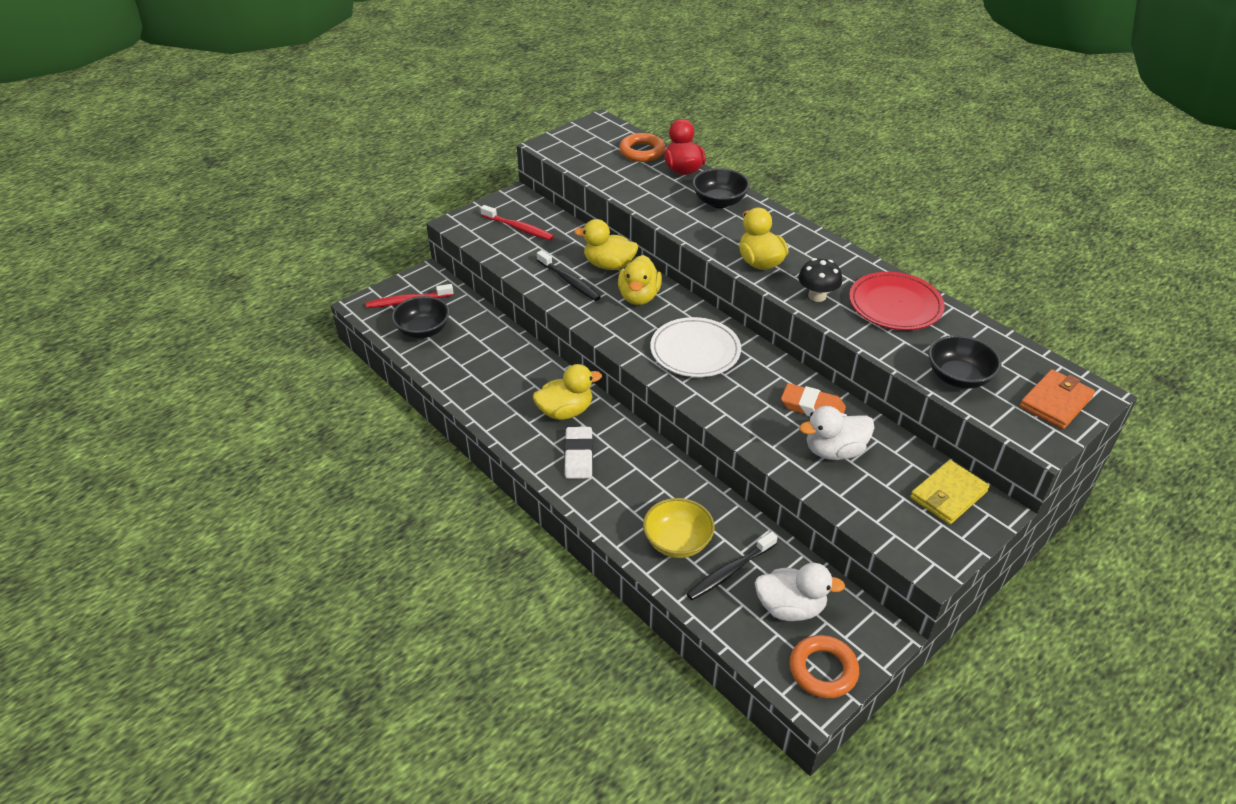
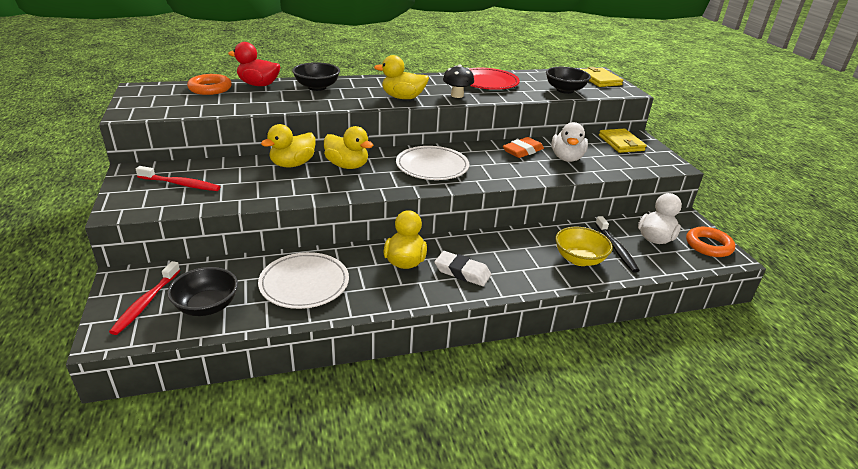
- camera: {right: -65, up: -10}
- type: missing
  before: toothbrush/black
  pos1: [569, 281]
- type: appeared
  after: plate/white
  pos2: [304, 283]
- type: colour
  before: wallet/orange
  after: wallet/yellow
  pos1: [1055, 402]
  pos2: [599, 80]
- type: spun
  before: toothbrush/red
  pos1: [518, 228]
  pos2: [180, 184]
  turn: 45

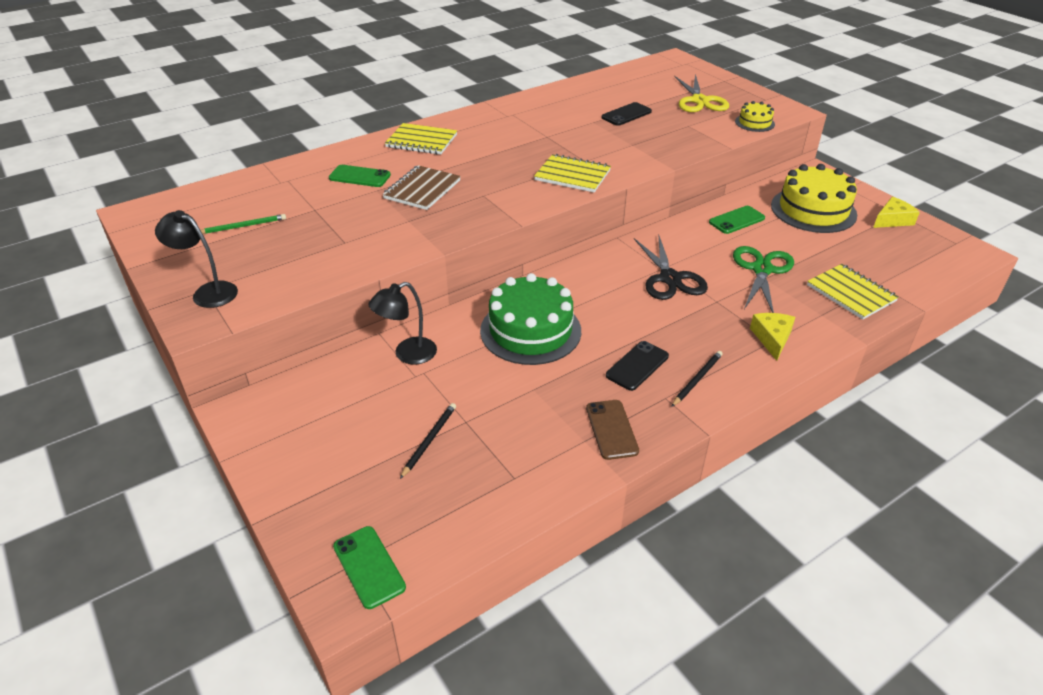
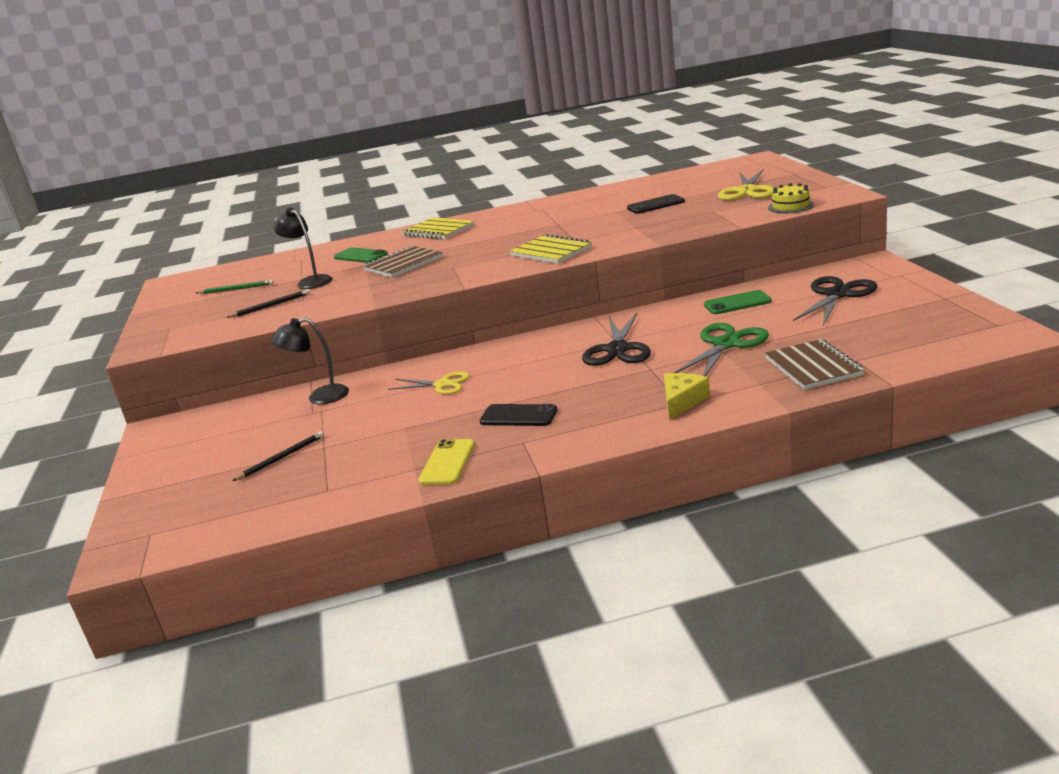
- camera: {right: 25, up: -15}
- type: missing
  before: phone/green
  pos1: [369, 566]
- type: missing
  before: cheese/yellow
  pos1: [892, 220]
- type: relocated
  before: lamp/black
  pos1: [208, 292]
  pos2: [310, 281]
- type: relocated
  before: pencil/black
  pos1: [697, 379]
  pos2: [271, 306]
- type: exchanged
  before: cake/green
  after: scissors/yellow
  pos1: [530, 330]
  pos2: [442, 385]
- type: exchanged
  before: cake/yellow
  after: scissors/black
  pos1: [813, 210]
  pos2: [837, 295]
- type: colour
  before: phone/brown
  after: phone/yellow
  pos1: [612, 429]
  pos2: [447, 462]
- type: colour
  before: notebook/yellow
  after: notebook/brown
  pos1: [851, 293]
  pos2: [813, 367]
- type: spun
  before: phone/black
  pos1: [637, 366]
  pos2: [518, 416]
  turn: 45

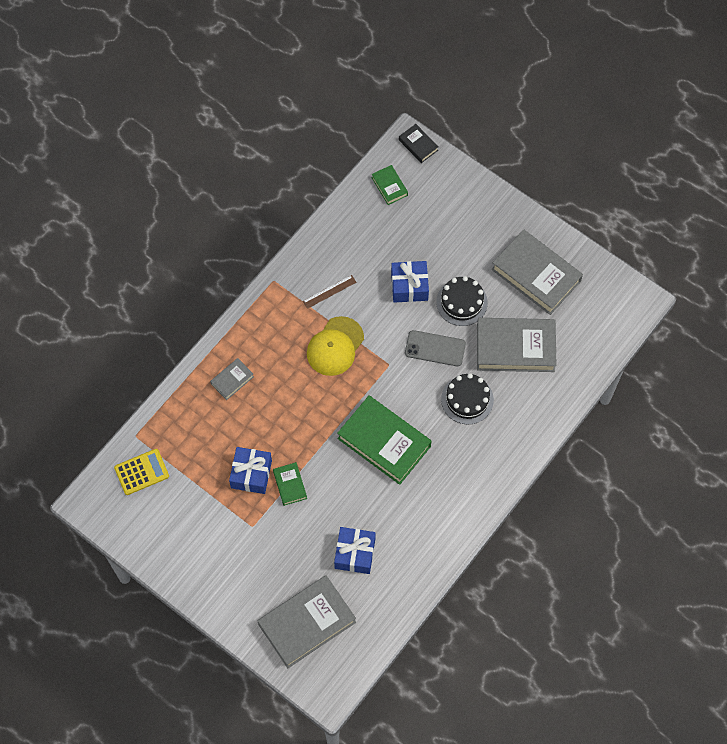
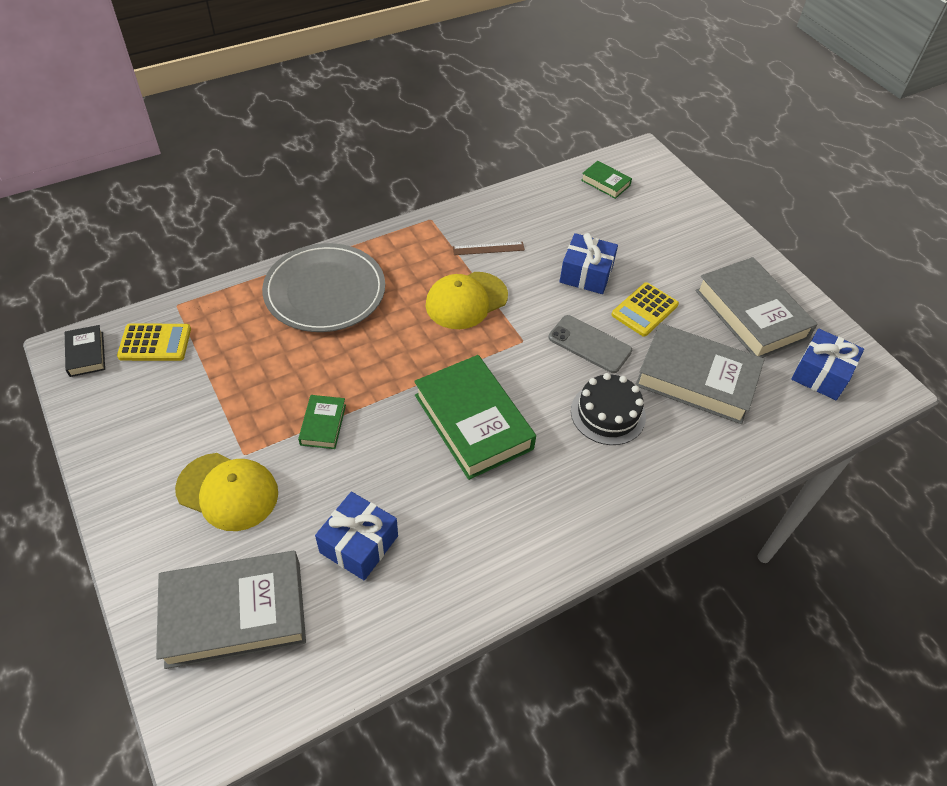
- camera: {right: 20, up: -15}
- type: appeared
  after: cap/yellow
  pos2: [227, 491]
- type: relocated
  before: gift/blue
  pos1: [251, 474]
  pos2: [821, 374]
- type: relocated
  before: book/black
  pos1: [418, 145]
  pos2: [86, 354]
- type: exchanged
  before: book/grey
  after: plate/grey
  pos1: [232, 380]
  pos2: [325, 291]
- type: exchanged
  before: cake/black
  after: calculator/yellow
  pos1: [461, 302]
  pos2: [644, 310]
- type: spun
  before: book/green
  pos1: [389, 186]
  pos2: [605, 183]
  turn: -45

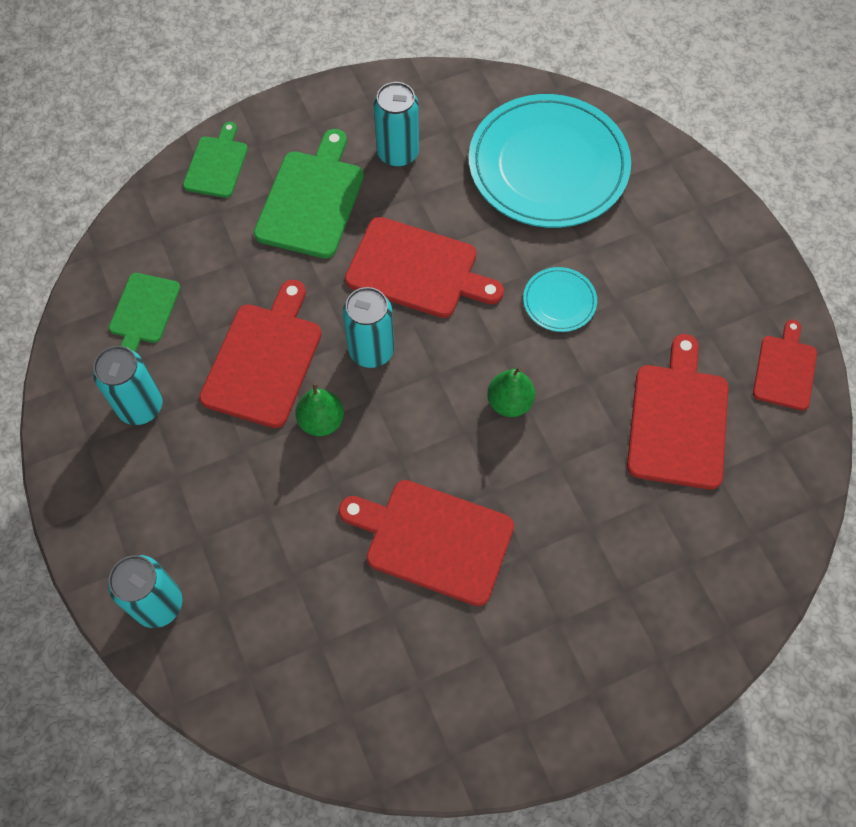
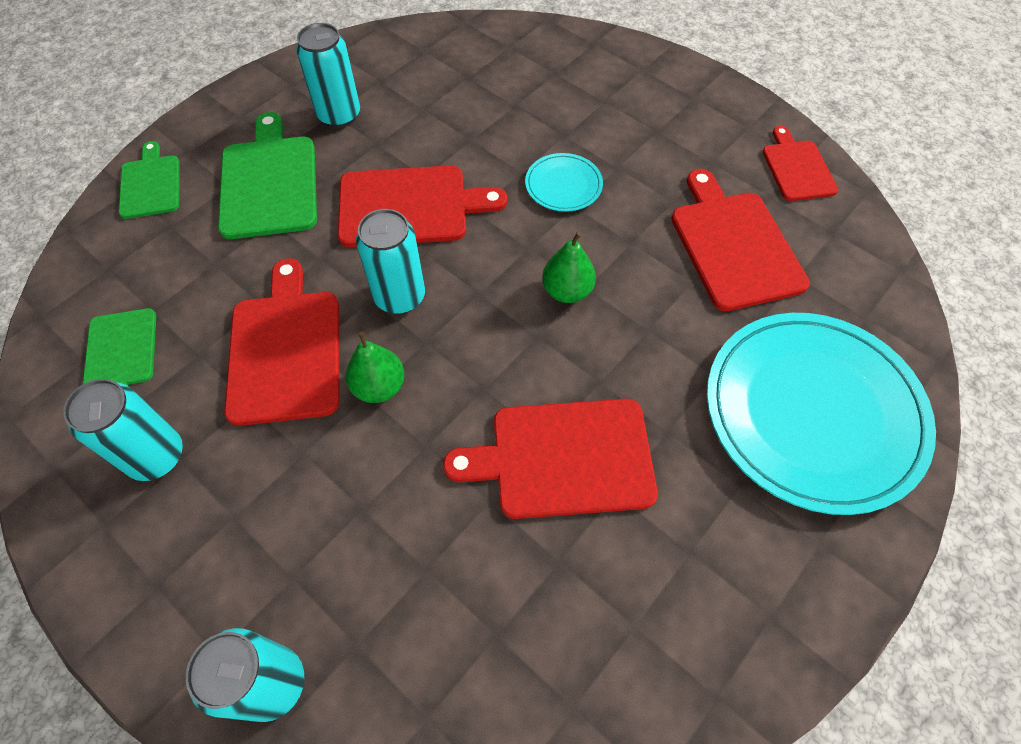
- camera: {right: -25, up: -5}
- type: relocated
  before: plate/turquoise
  pos1: [548, 165]
  pos2: [813, 412]

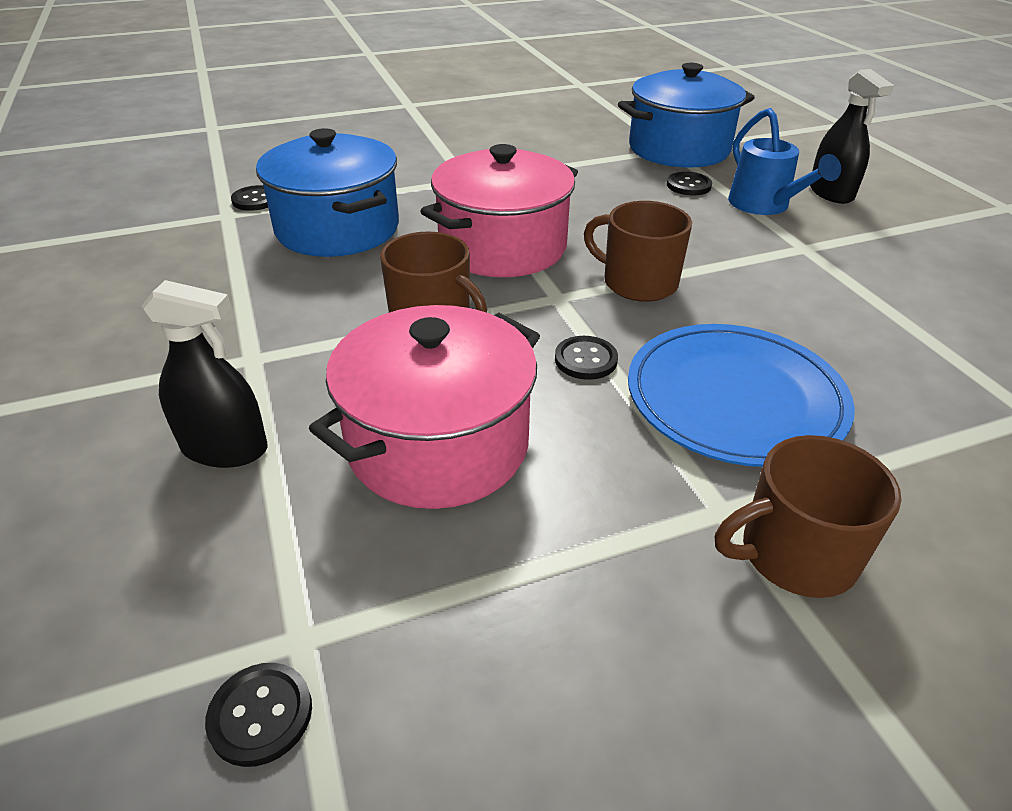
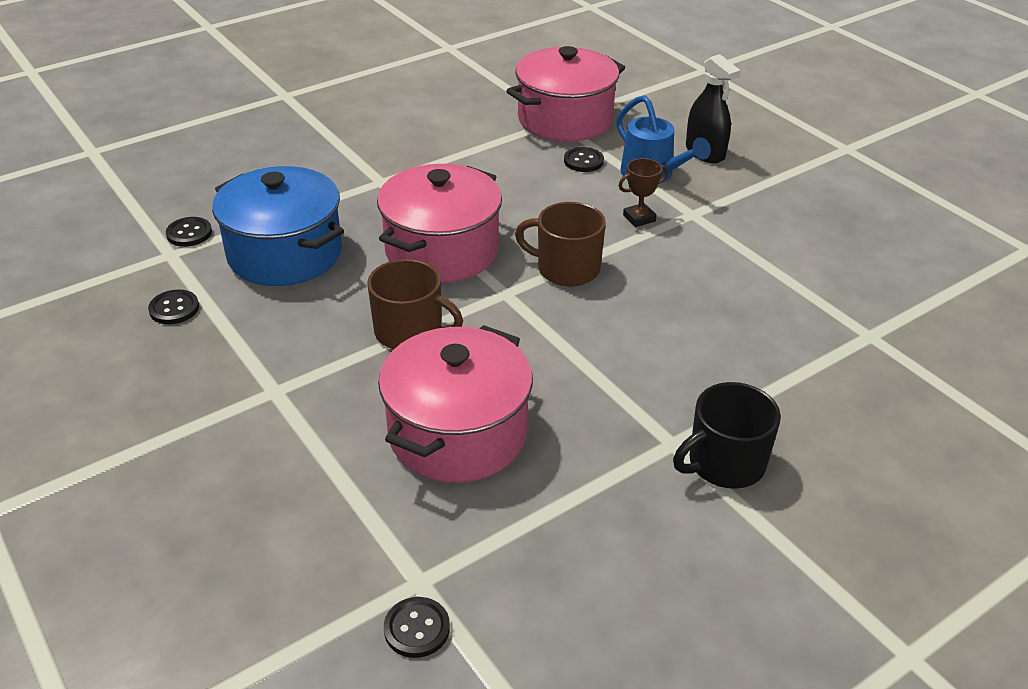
- camera: {right: -15, up: 0}
- type: missing
  before: spray bottle/black
  pos1: [224, 448]
- type: missing
  before: plate/blue
  pos1: [735, 398]
- type: appeared
  after: trophy/brown
  pos2: [639, 218]
- type: relocated
  before: button/black
  pos1: [585, 360]
  pos2: [174, 309]
- type: colour
  before: pot/blue
  after: pot/pink
  pos1: [679, 149]
  pos2: [565, 119]
- type: colour
  before: mug/brown
  after: mug/black
  pos1: [795, 554]
  pos2: [724, 463]

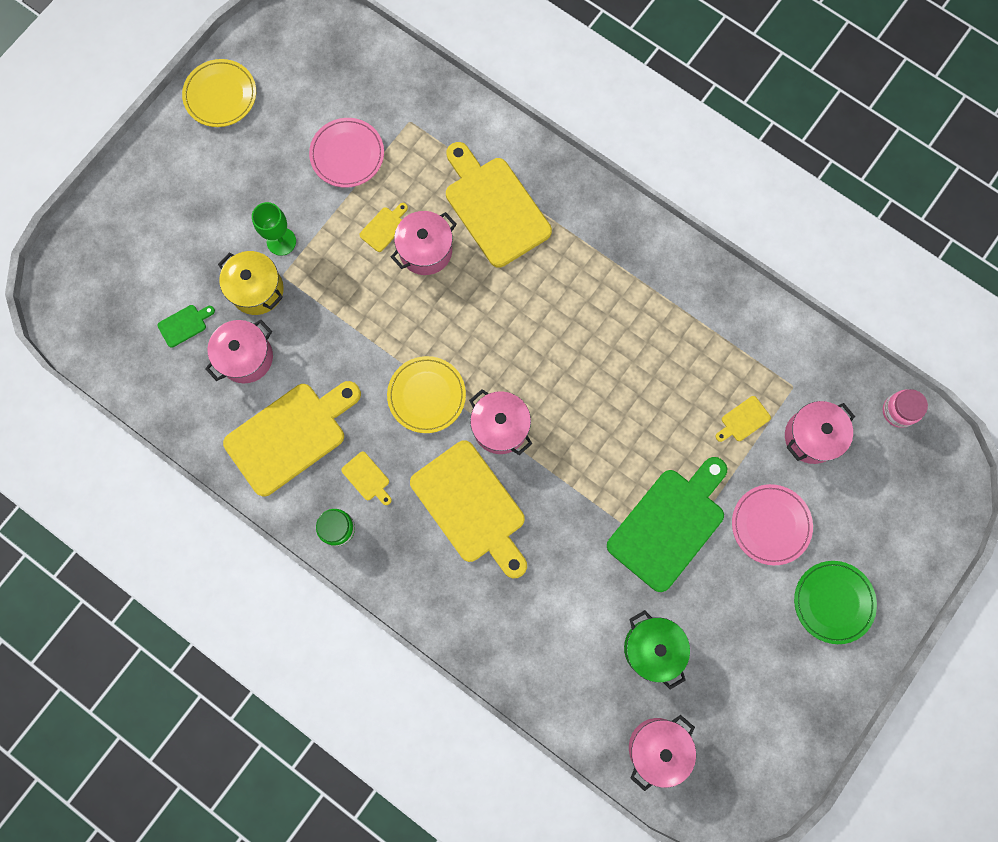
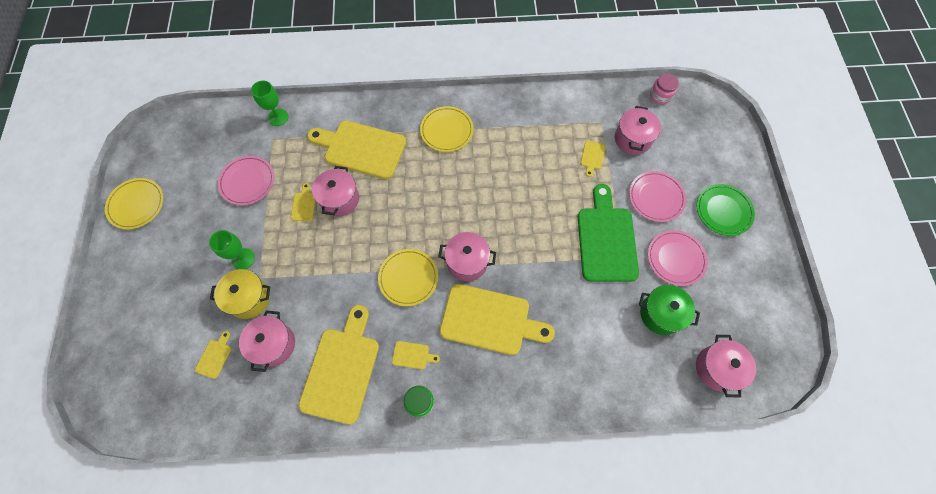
- camera: {right: -40, up: -10}
- type: appeared
  after: goblet/green
  pos2: [278, 117]
- type: appeared
  after: plate/yellow
  pos2: [447, 130]
- type: appeared
  after: plate/pink
  pos2: [676, 259]
- type: colour
  before: cutting board/green
  after: cutting board/yellow
  pos1: [184, 324]
  pos2: [214, 357]

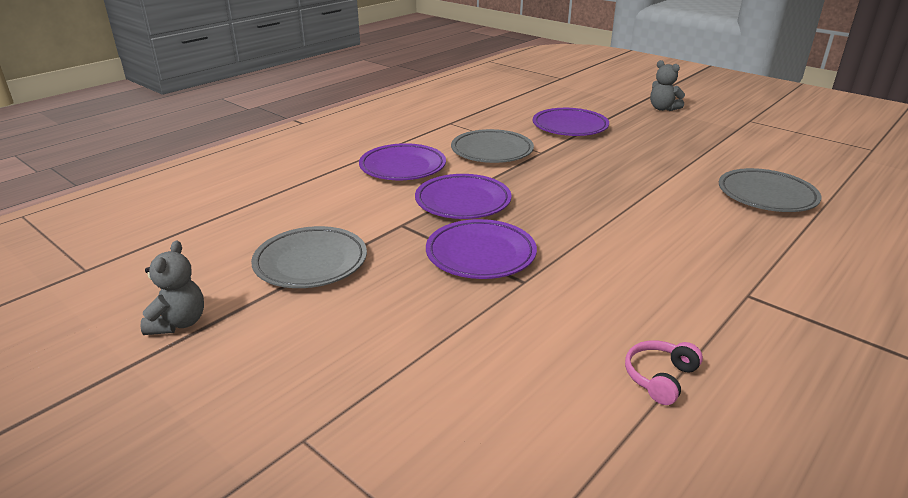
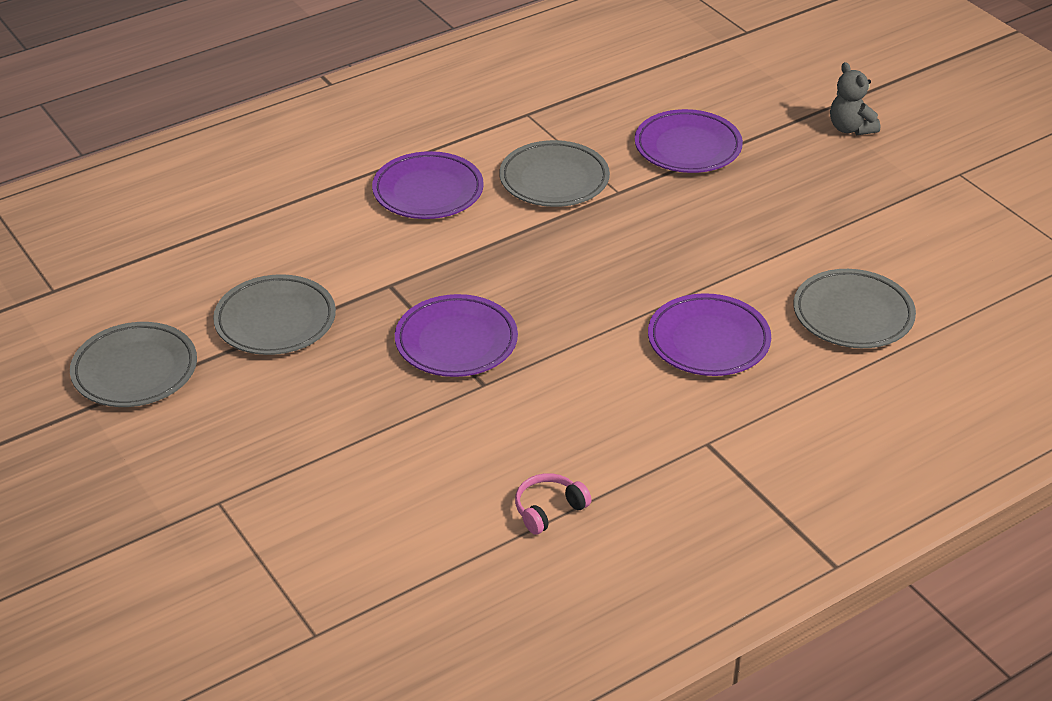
- camera: {right: 15, up: 10}
- type: relocated
  before: plate/purple
  pos1: [463, 202]
  pos2: [708, 341]
- type: exchanged
  before: teddy bear/grey
  after: plate/grey
  pos1: [179, 323]
  pos2: [135, 371]

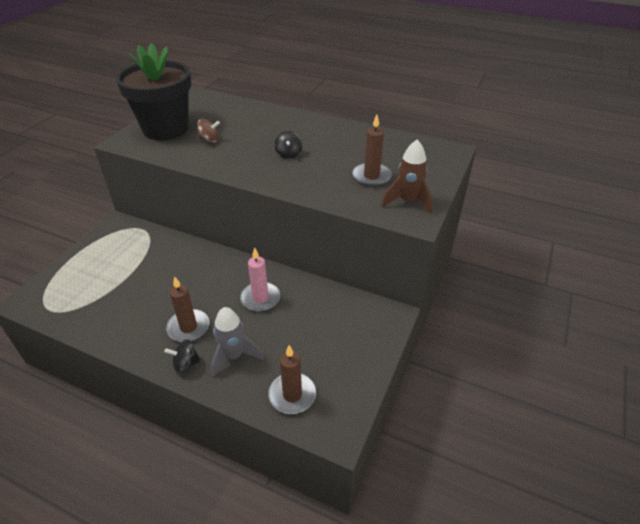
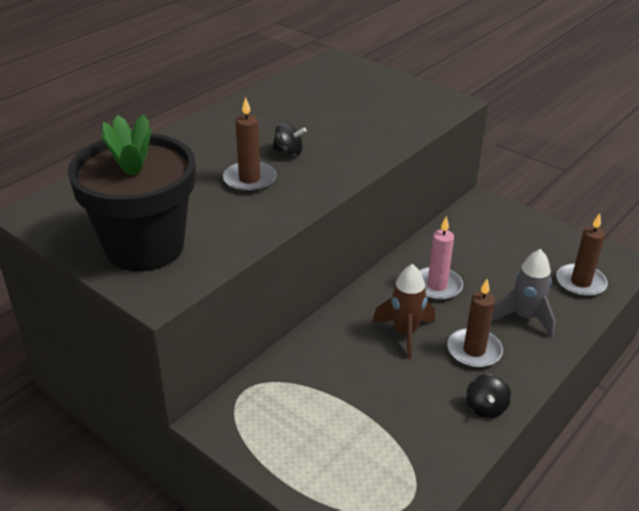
- camera: {right: -75, up: -5}
- type: missing
  before: spinning top/brown
  pos1: [209, 140]
- type: relocated
  before: spinning top/black
  pos1: [185, 363]
  pos2: [486, 407]
- type: relocated
  before: candle/brown
  pos1: [371, 176]
  pos2: [249, 180]
- type: relocated
  before: rocket/brown
  pos1: [408, 201]
  pos2: [405, 333]

